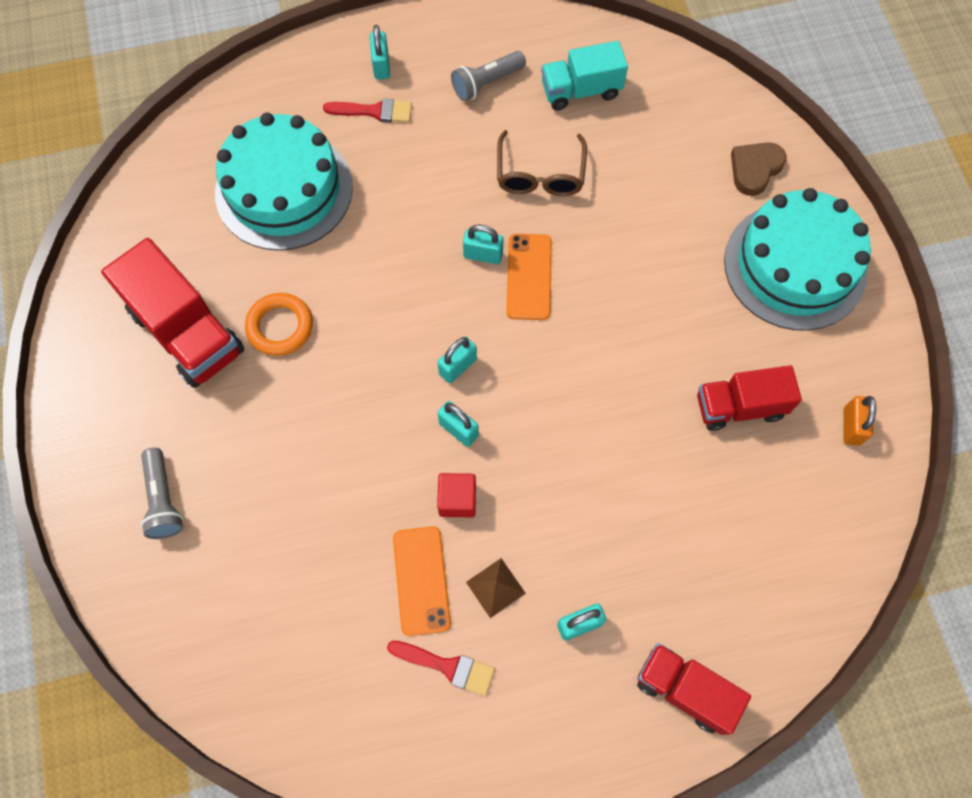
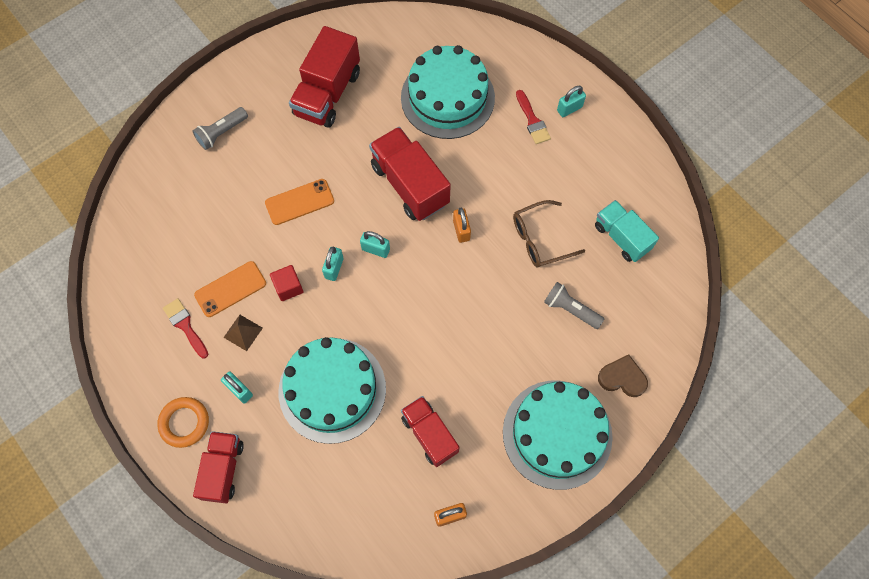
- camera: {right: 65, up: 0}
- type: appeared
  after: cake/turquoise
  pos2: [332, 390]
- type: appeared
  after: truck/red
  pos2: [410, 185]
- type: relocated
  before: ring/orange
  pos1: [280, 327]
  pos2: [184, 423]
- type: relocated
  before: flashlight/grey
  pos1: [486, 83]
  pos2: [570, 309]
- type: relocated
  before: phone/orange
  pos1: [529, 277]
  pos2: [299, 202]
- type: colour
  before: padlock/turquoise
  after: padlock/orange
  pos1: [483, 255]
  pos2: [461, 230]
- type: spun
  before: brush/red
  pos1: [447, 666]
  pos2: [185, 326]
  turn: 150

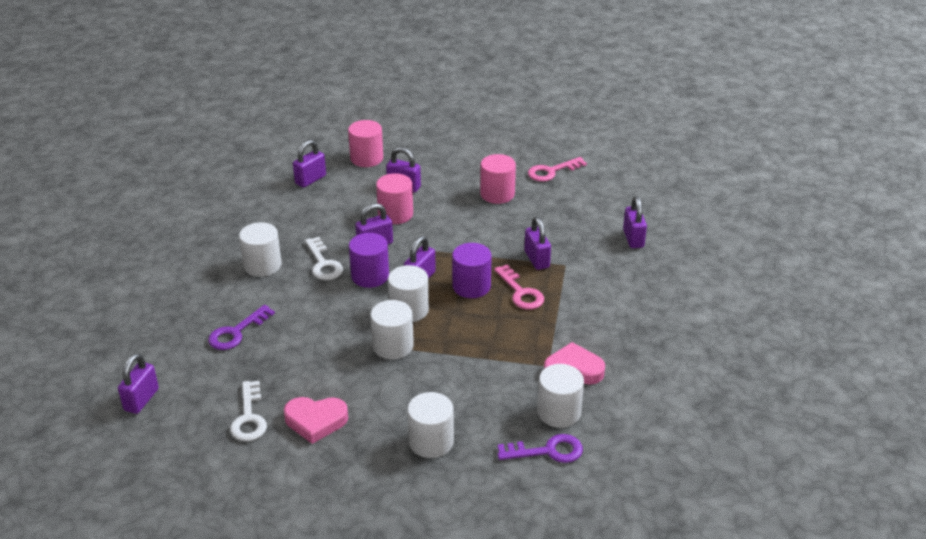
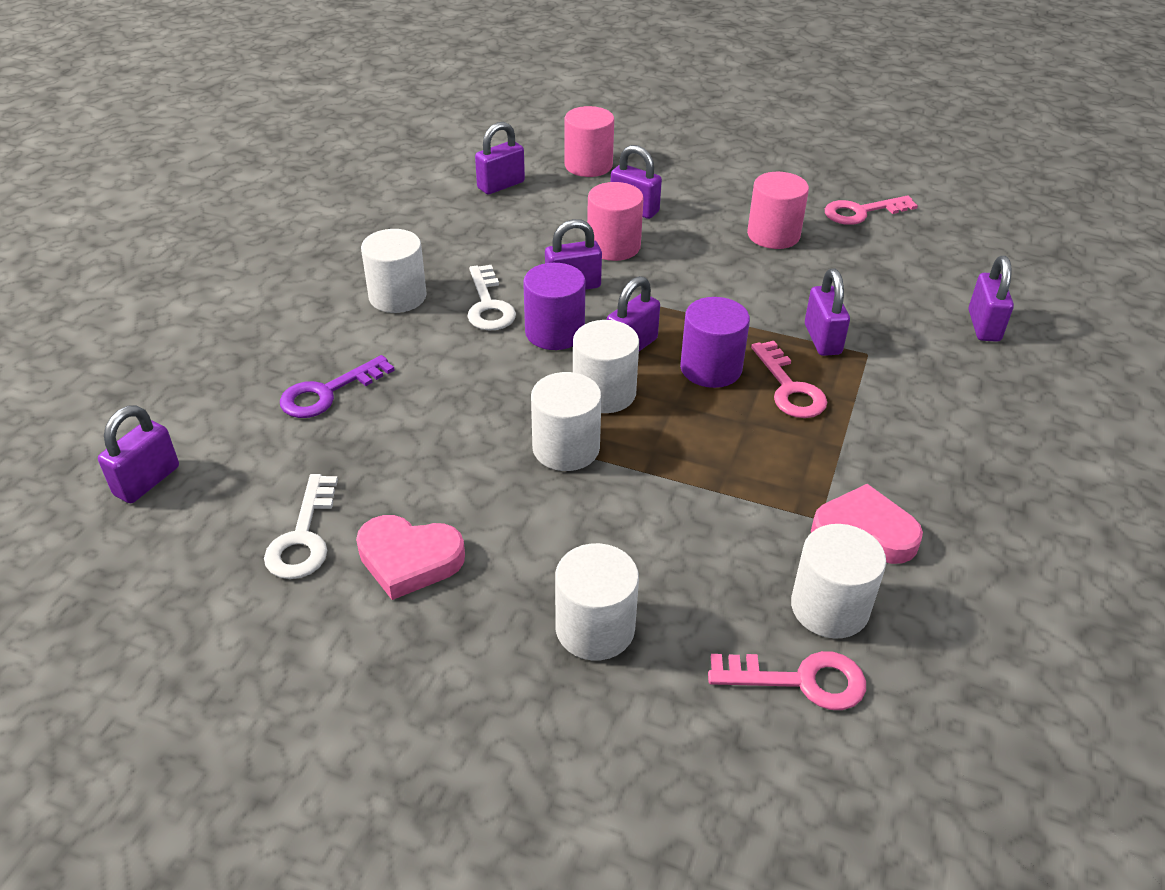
- camera: {right: 10, up: 5}
- type: colour
  before: key/purple
  after: key/pink
  pos1: [547, 451]
  pos2: [799, 680]

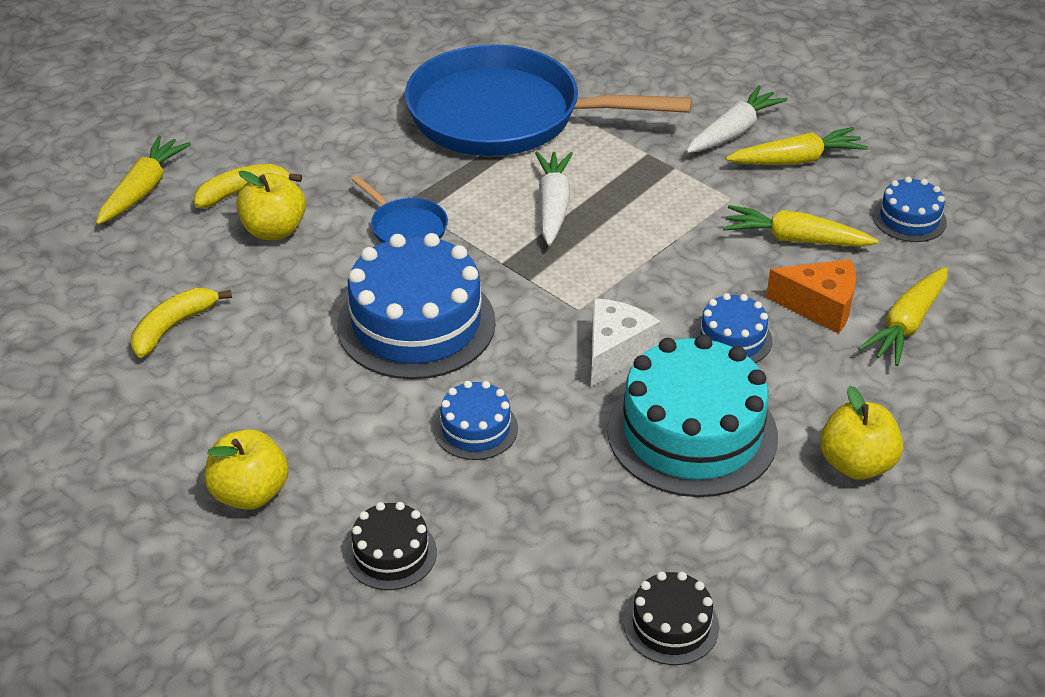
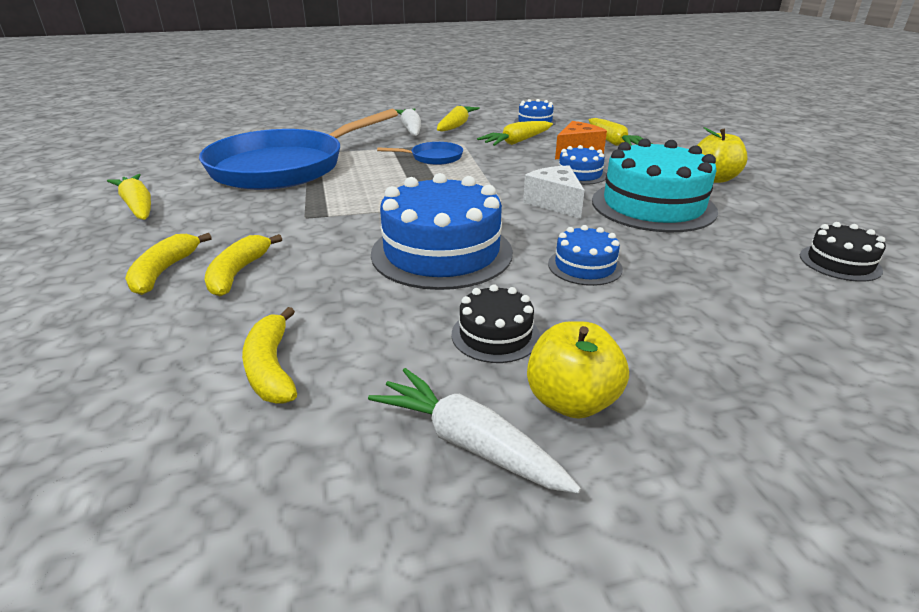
- camera: {right: -55, up: -10}
- type: relocated
  before: carrot/yellow
  pos1: [143, 189]
  pos2: [138, 206]
- type: relocated
  before: cake/black
  pos1: [391, 553]
  pos2: [495, 335]
- type: relocated
  before: pan/blue
  pos1: [406, 227]
  pos2: [433, 157]
- type: relocated
  before: carrot/white
  pos1: [553, 206]
  pos2: [469, 443]
- type: exchanged
  before: apple/yellow
  after: banana/yellow
  pos1: [274, 230]
  pos2: [238, 273]

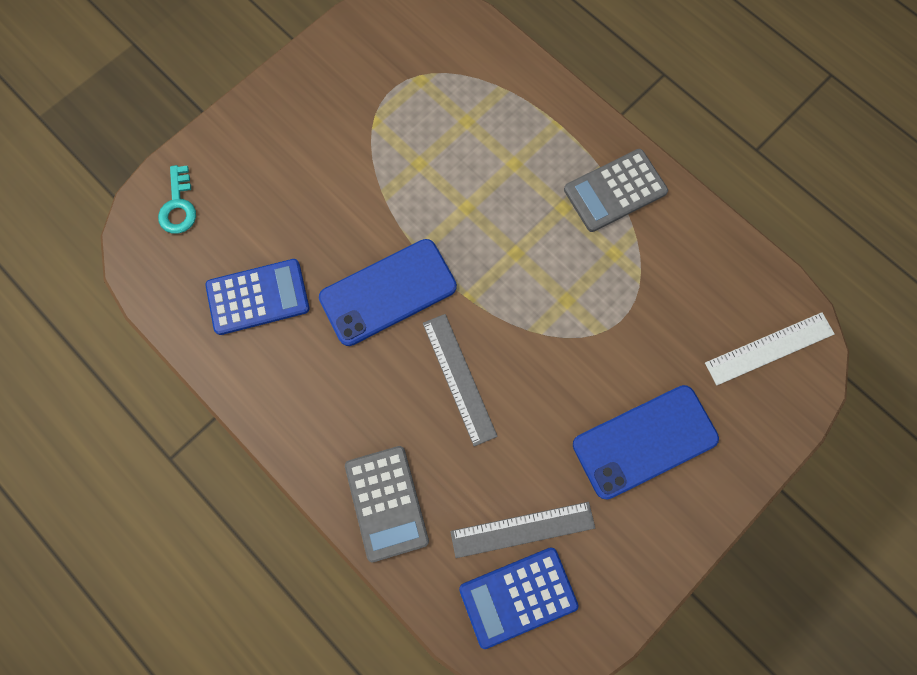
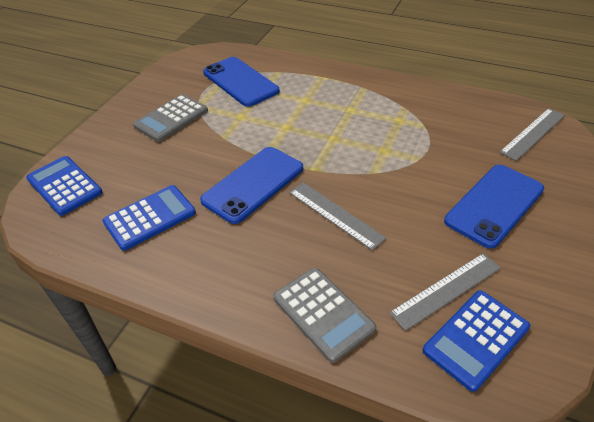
- camera: {right: -20, up: -30}
- type: appeared
  after: phone/blue
  pos2: [240, 82]
- type: relocated
  before: calculator/grey
  pos1: [615, 191]
  pos2: [171, 118]
- type: exchanged
  before: key/turquoise
  after: calculator/blue
  pos1: [178, 206]
  pos2: [64, 186]
- type: colour
  before: ruler/white
  after: ruler/grey
  pos1: [769, 348]
  pos2: [533, 133]

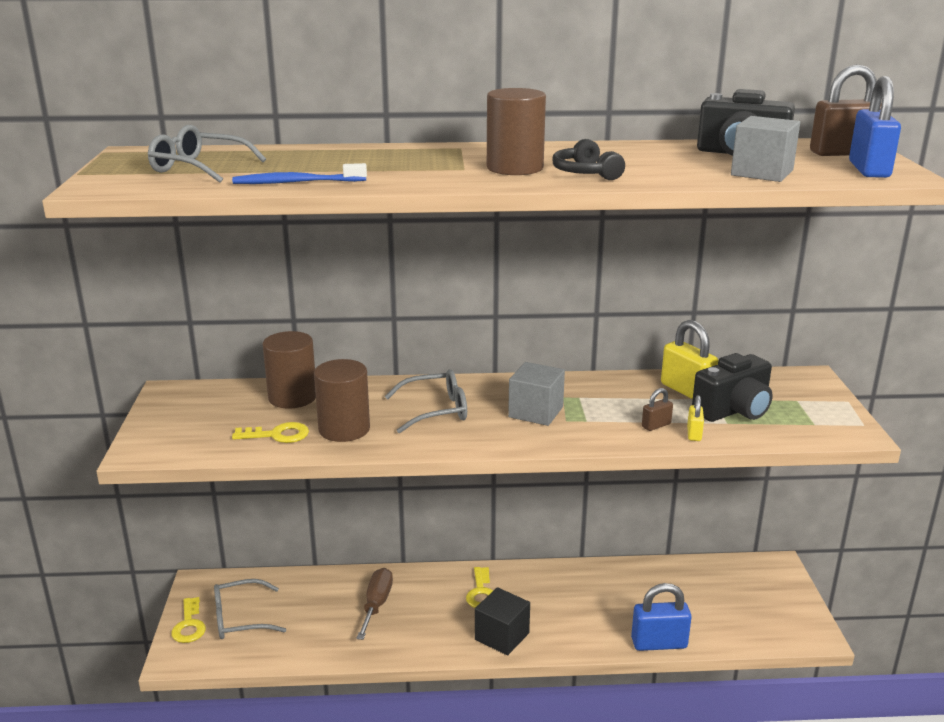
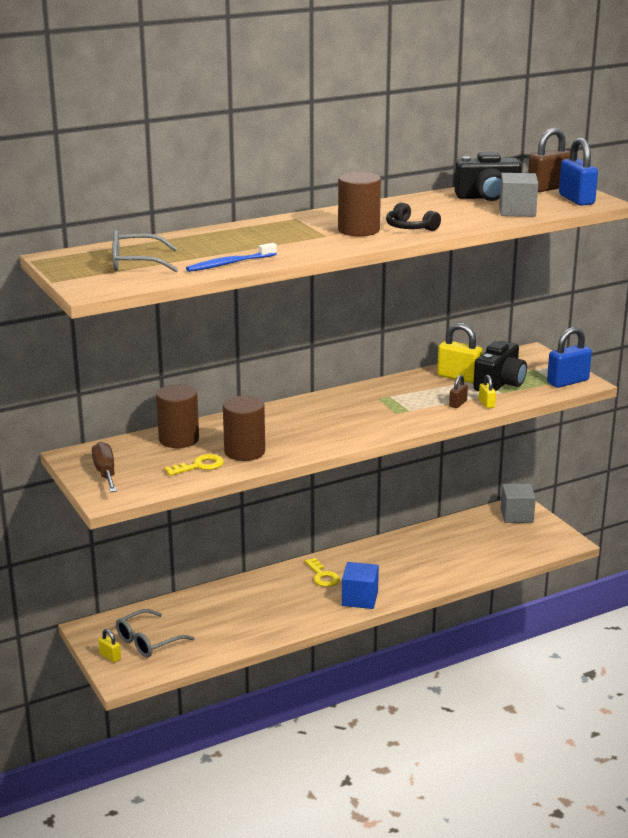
- camera: {right: -25, up: 0}
- type: missing
  before: glasses/grey
  pos1: [435, 410]
- type: relocated
  before: screwdriver/brown
  pos1: [376, 604]
  pos2: [105, 473]
- type: relocated
  before: cube/grey
  pos1: [535, 412]
  pos2: [516, 515]
- type: relocated
  before: padlock/blue
  pos1: [659, 643]
  pos2: [567, 382]
- type: exchanged
  before: key/yellow
  after: padlock/yellow
  pos1: [189, 625]
  pos2: [110, 656]
- type: colour
  before: cube/black
  after: cube/blue
  pos1: [502, 636]
  pos2: [360, 598]

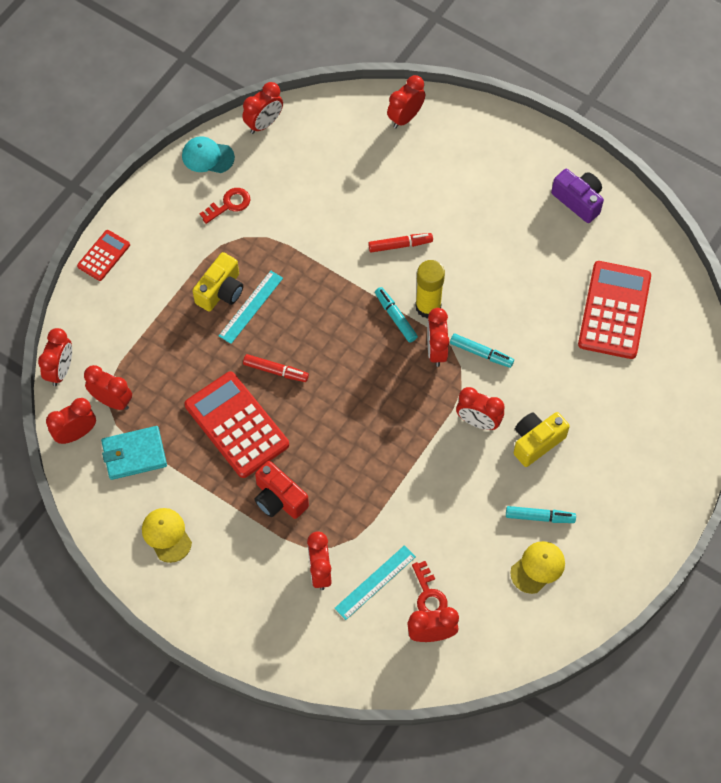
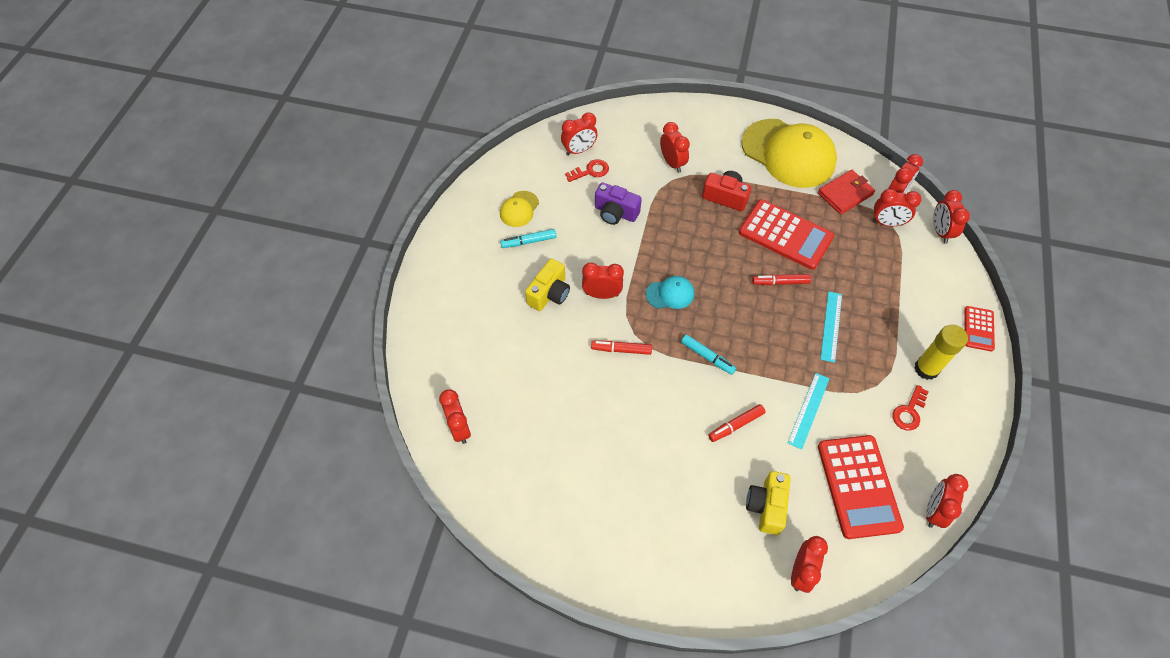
- camera: {right: 160, up: -5}
- type: relocated
  before: cap/turquoise
  pos1: [207, 156]
  pos2: [670, 294]
- type: relocated
  before: camera/yellow
  pos1: [221, 291]
  pos2: [766, 506]
- type: relocated
  before: ruler/turquoise
  pos1: [375, 582]
  pos2: [808, 410]
- type: relocated
  before: glue stick/yellow
  pos1: [428, 307]
  pos2: [926, 369]
- type: relocated
  before: clock/red
  pos1: [436, 350]
  pos2: [459, 428]
- type: relocated
  before: camera/purple
  pos1: [578, 201]
  pos2: [615, 213]
- type: relocated
  before: calculator/red
  pos1: [614, 310]
  pos2: [858, 486]
- type: colour
  before: wallet/turquoise
  after: wallet/red
  pos1: [134, 454]
  pos2: [845, 194]
- type: colour
  before: marker/turquoise
  after: marker/red
  pos1: [481, 353]
  pos2: [621, 349]
- type: spun
  before: key/red
  pos1: [429, 595]
  pos2: [590, 171]
  turn: 105
- type: size
  before: cap/yellow
  pos1: [166, 535]
  pos2: [788, 153]
  scale: 2.24

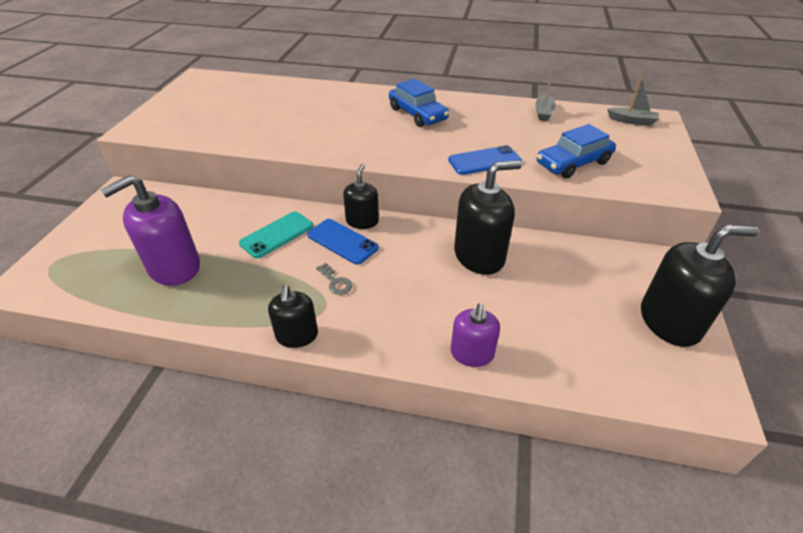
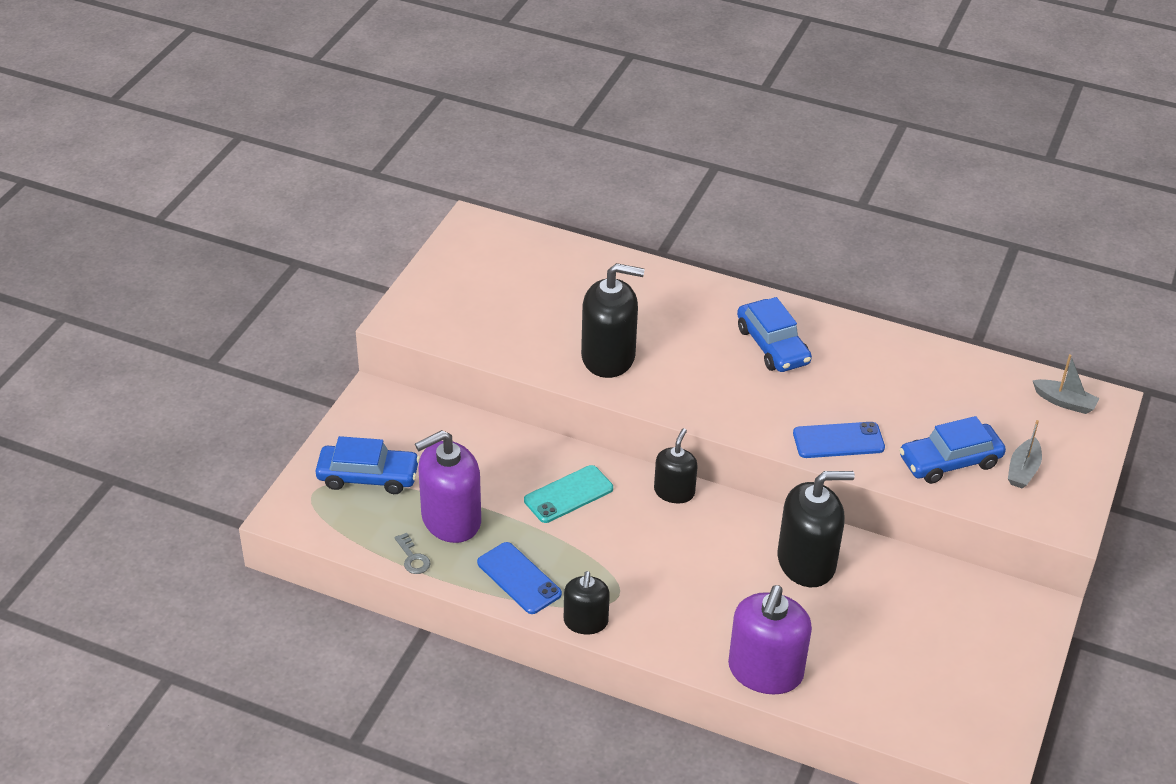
- camera: {right: 10, up: 0}
- type: appeared
  after: car/blue
  pos2: [368, 477]
- type: relocated
  before: phone/blue
  pos1: [342, 241]
  pos2: [519, 578]
- type: relocated
  before: key/grey
  pos1: [335, 282]
  pos2: [413, 558]
- type: relocated
  before: boat/grey
  pos1: [543, 113]
  pos2: [1023, 470]
- type: relocated
  before: soap dispenser/black
  pos1: [669, 321]
  pos2: [608, 357]
- type: size
  before: soap dispenser/purple
  pos1: [472, 353]
  pos2: [765, 671]
  scale: 1.67

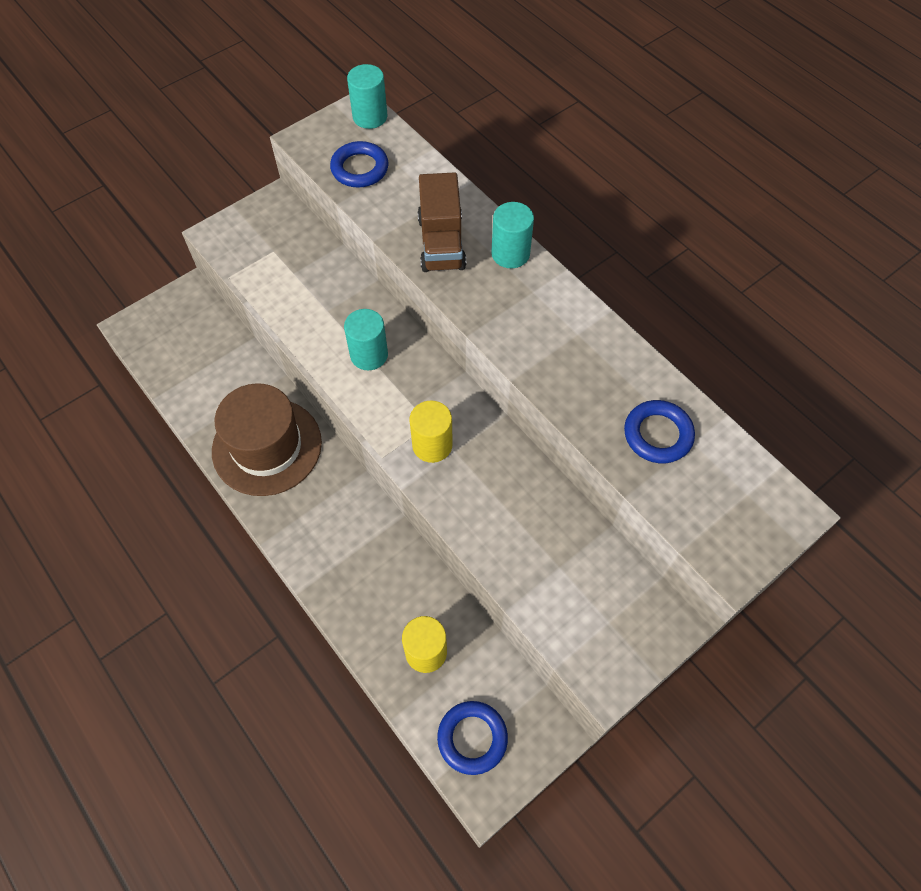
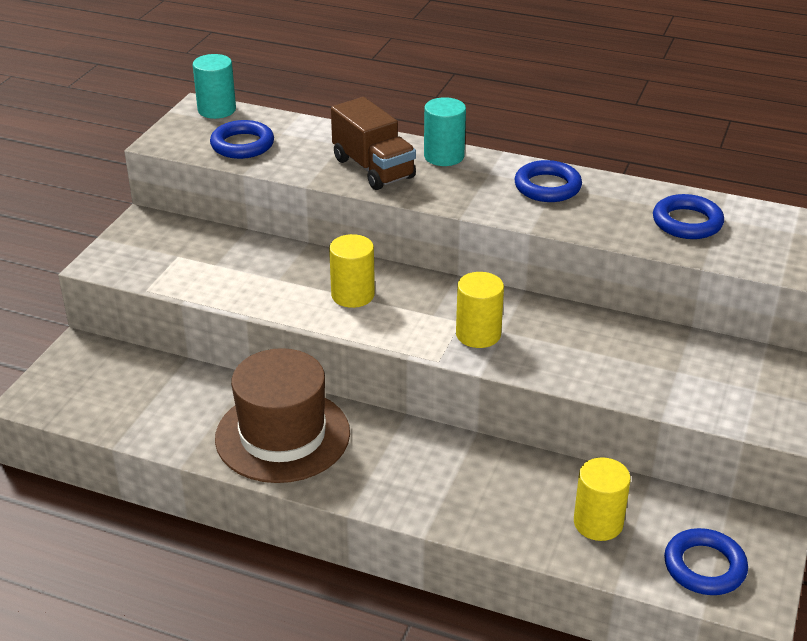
- camera: {right: -30, up: -25}
- type: appeared
  after: ring/blue
  pos2: [547, 187]
- type: colour
  before: cylinder/turquoise
  after: cylinder/yellow
  pos1: [369, 355]
  pos2: [353, 295]

